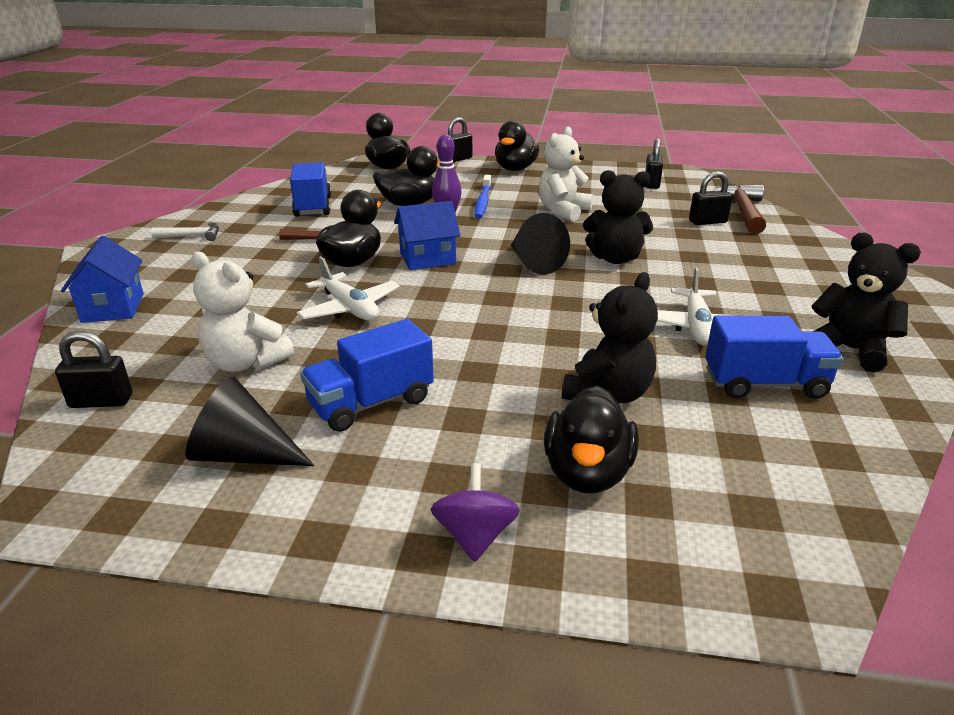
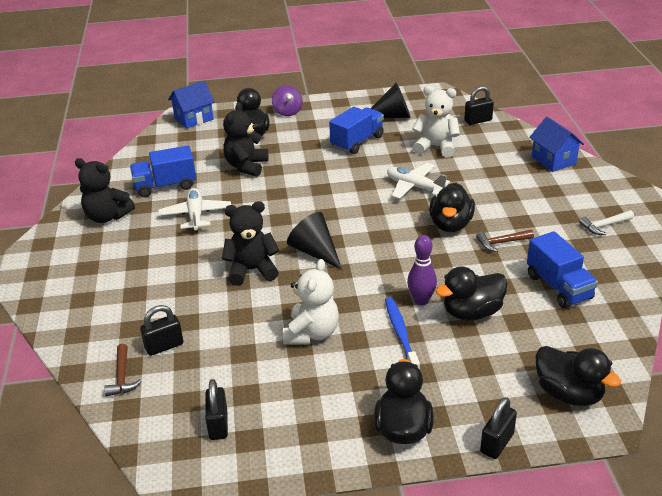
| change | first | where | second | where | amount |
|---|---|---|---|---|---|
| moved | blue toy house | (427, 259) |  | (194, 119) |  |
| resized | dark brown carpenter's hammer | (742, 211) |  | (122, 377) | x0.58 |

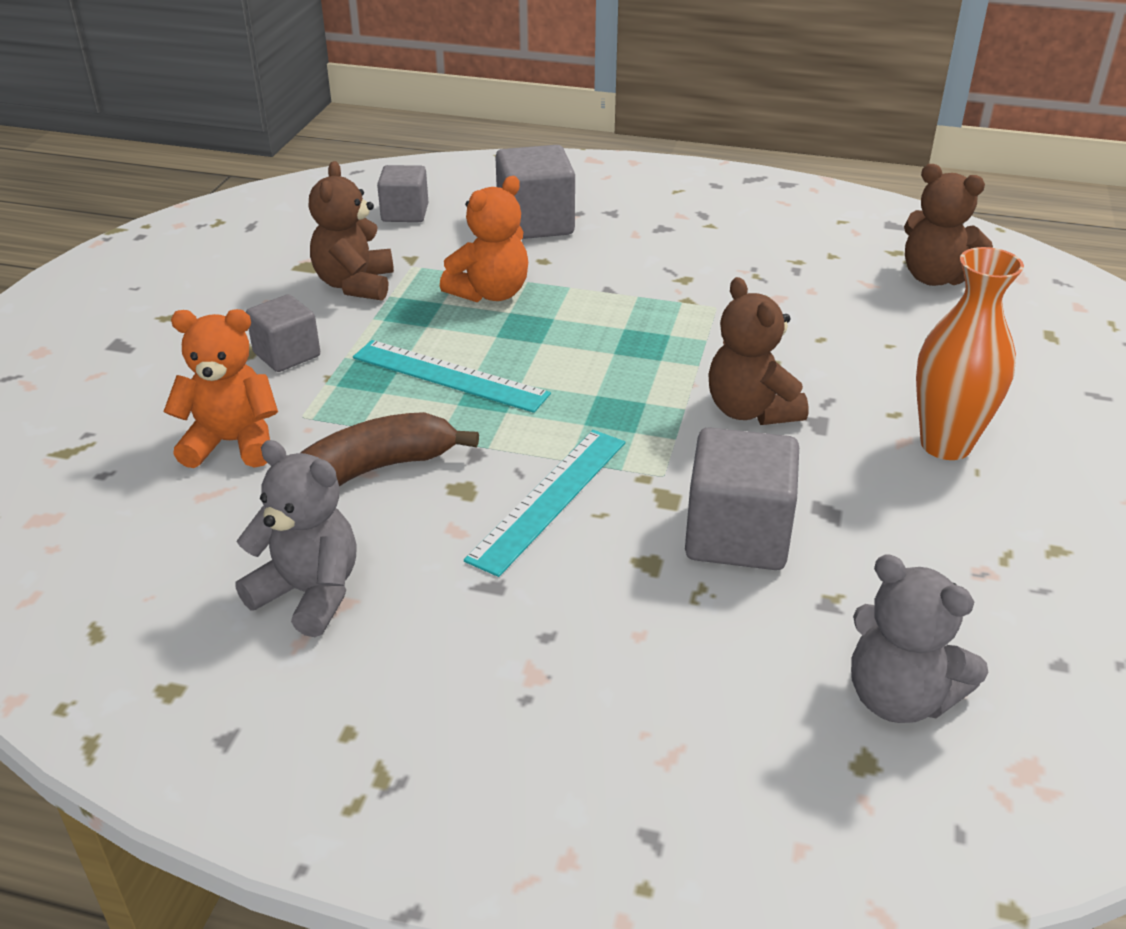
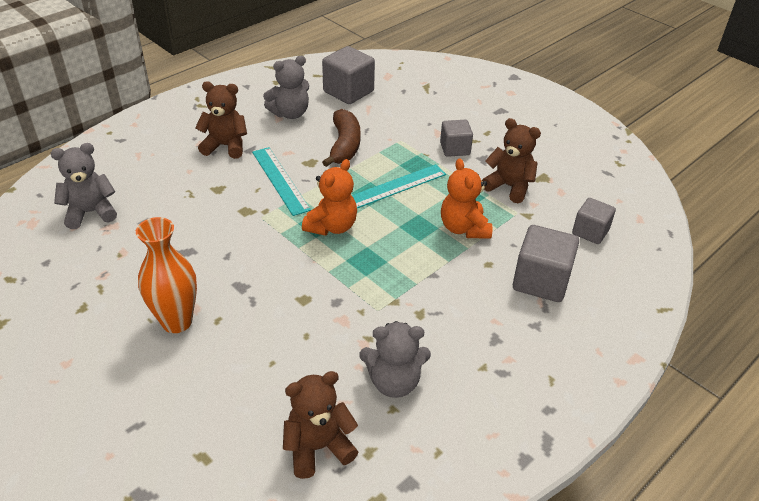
| change | first | where | second | where | amount |
|---|---|---|---|---|---|
| moved | orange-coloured stuffed bear | (232, 443) |  | (332, 226) |  |
| moved | gray block | (737, 535) |  | (348, 91) |  |
| moved | dark brown stuffed bear | (751, 410) |  | (225, 146) |  |
| added |  |  | gray stuffed bear | (394, 382) |  |

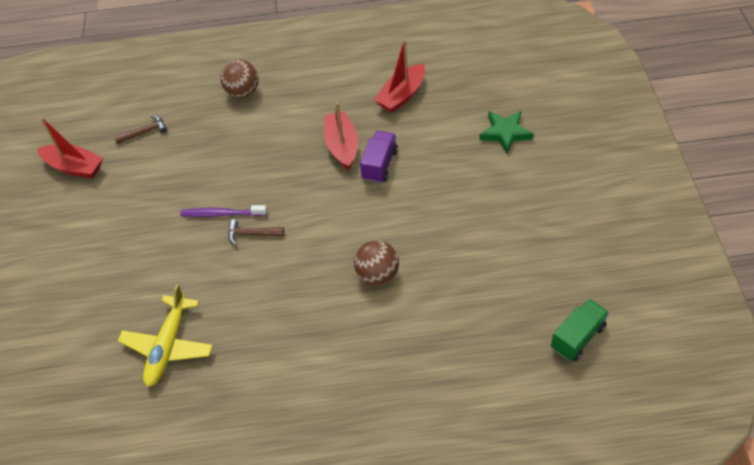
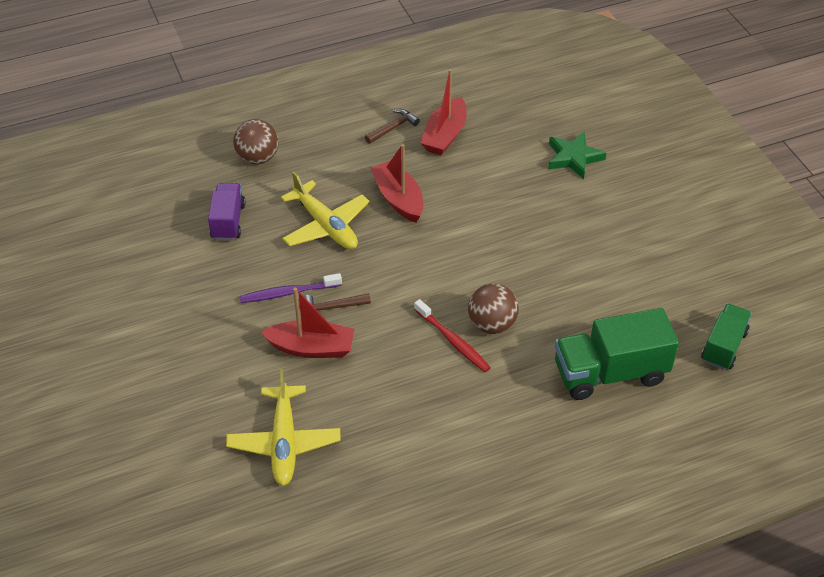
| change | first | where | second | where | amount |
|---|---|---|---|---|---|
| moved | crimson boat | (74, 167) |  | (312, 348) |  |
| moved | dark brown carpenter's hammer | (144, 132) |  | (393, 128) |  |
| moved | royal purple toy truck | (379, 165) |  | (228, 221) |  |
| added |  |  | golden plane | (326, 226) |  |
| added |  |  | crimson dental brush | (453, 341) |  |
| added |  |  | leaf-green toy truck | (610, 373) |  |

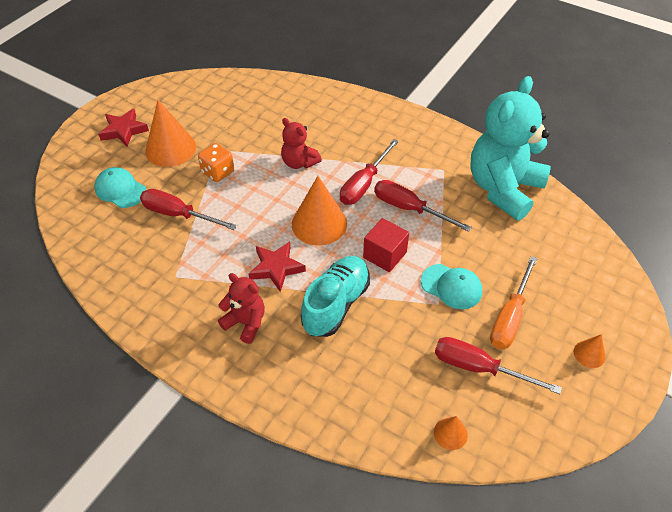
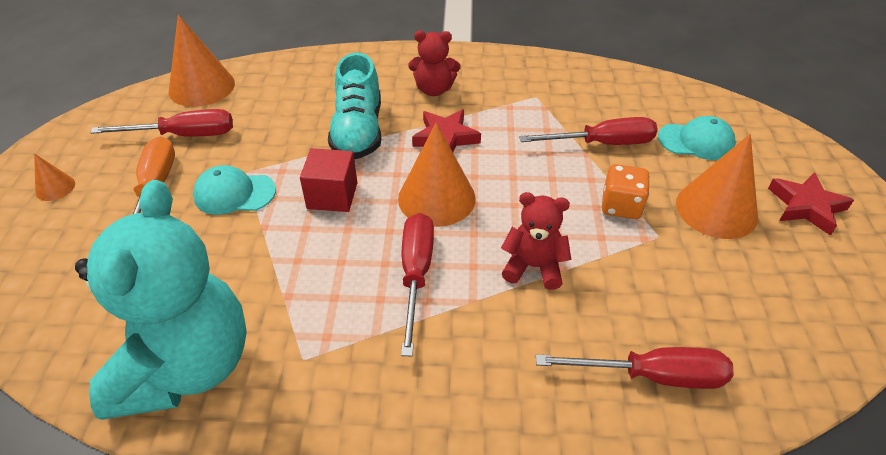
| change | first | where | second | where | amount |
|---|---|---|---|---|---|
| moved | crimson hand screwdriver | (409, 208) |  | (652, 376) |  |
| resized | orange-coloured cone shape | (450, 433) |  | (202, 87) | x2.06 |

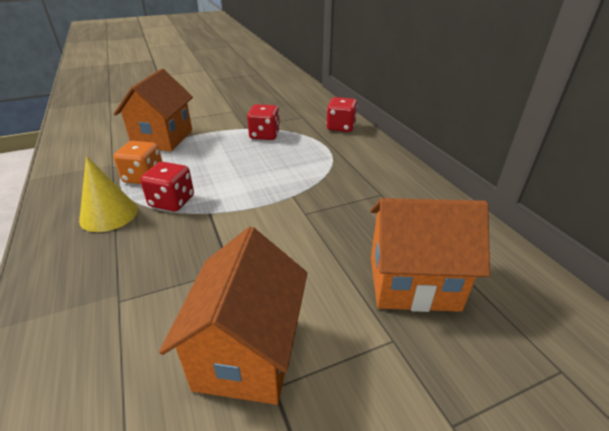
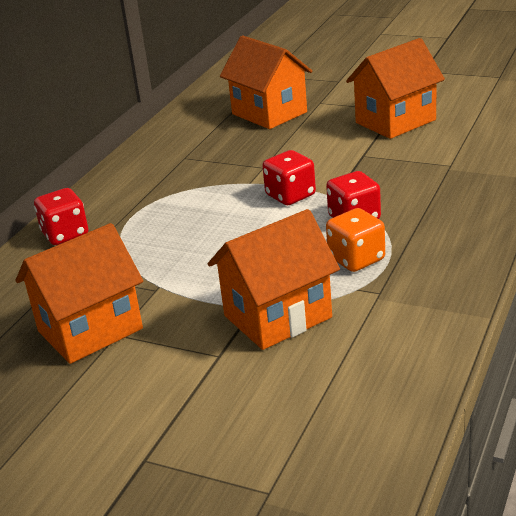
| change | first | where | second | where | amount |
|---|---|---|---|---|---|
| removed | golden cone shape | (109, 214) |  |  |  |
| moved | crimson dice | (264, 135) |  | (290, 195) |  |
| added |  |  | orange-coloured toy house | (90, 330) |  |

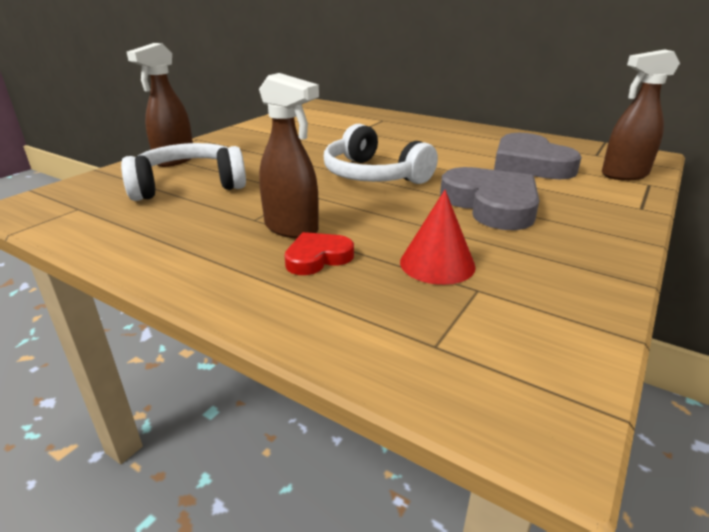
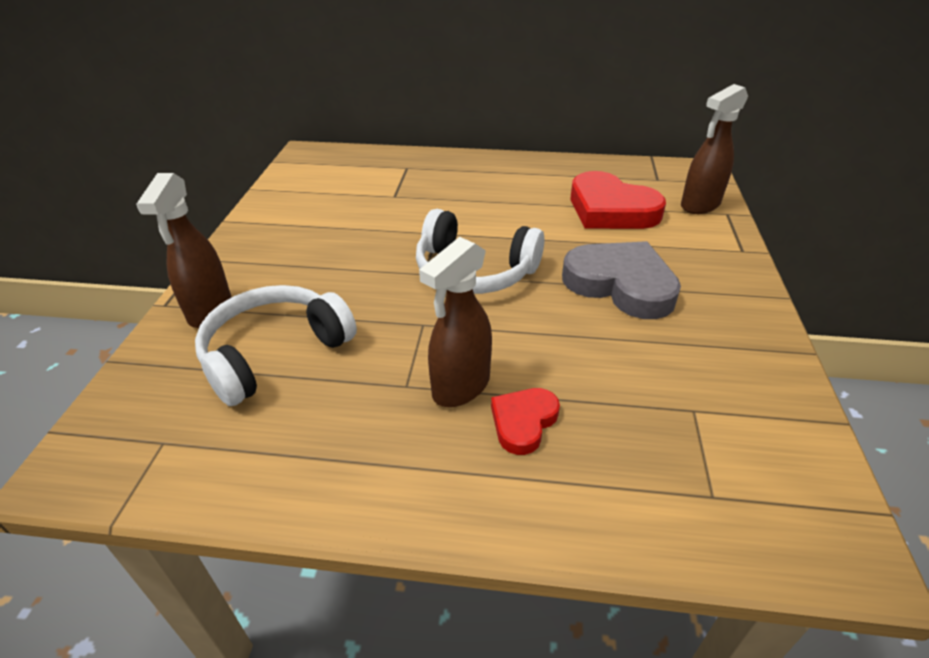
| change | first | where | second | where | amount |
|---|---|---|---|---|---|
| turned | dark brown sprayer | (292, 228) |  | (460, 387) | 120 degrees clockwise |
| removed | crimson cone shape | (437, 264) |  |  |  |
| recoloured | gray love heart | (530, 164) | crimson love heart | (611, 209) |  |

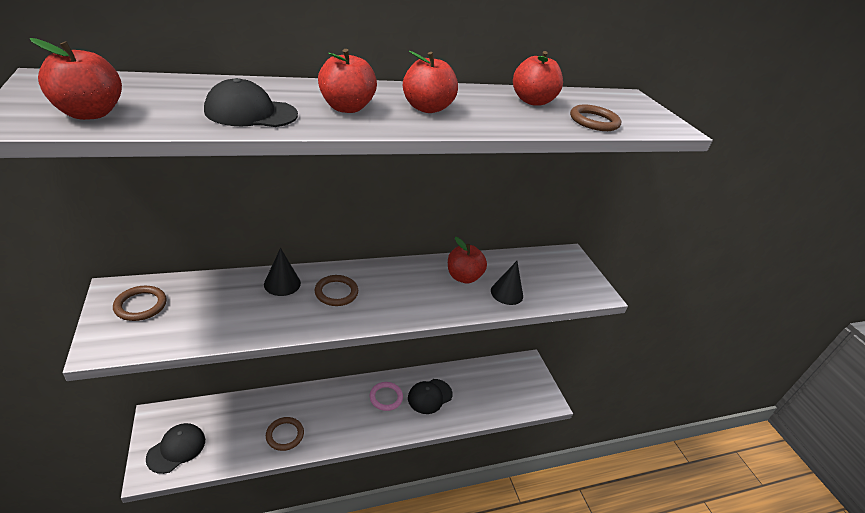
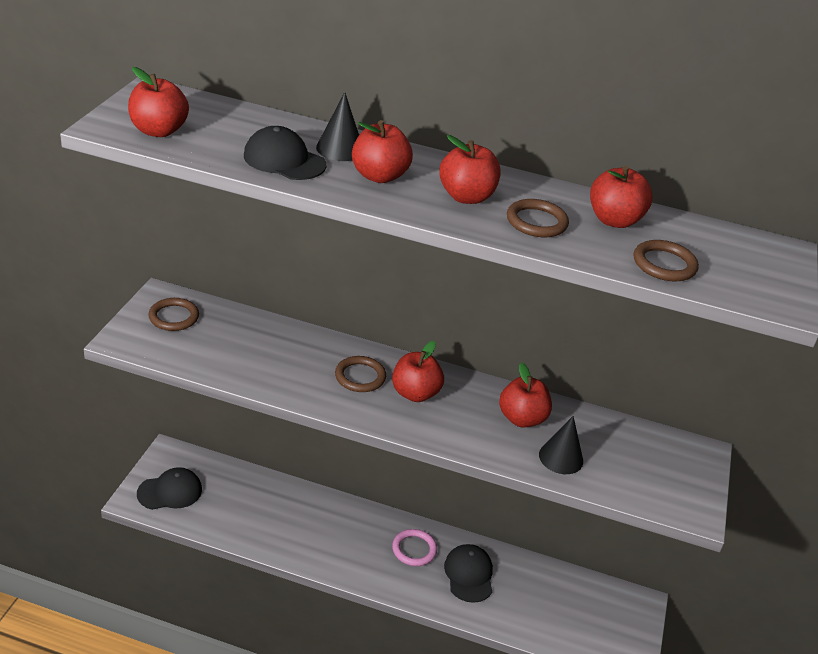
| change | first | where | second | where | amount |
|---|---|---|---|---|---|
| moved | ebony cone shape | (282, 283) |  | (340, 149) |  |
| moved | dark brown ring | (285, 435) |  | (536, 222) |  |
| turned | ebony cap | (429, 396) |  | (469, 575) | 90 degrees clockwise |
| added |  |  | crimson toy apple | (415, 393) |  |

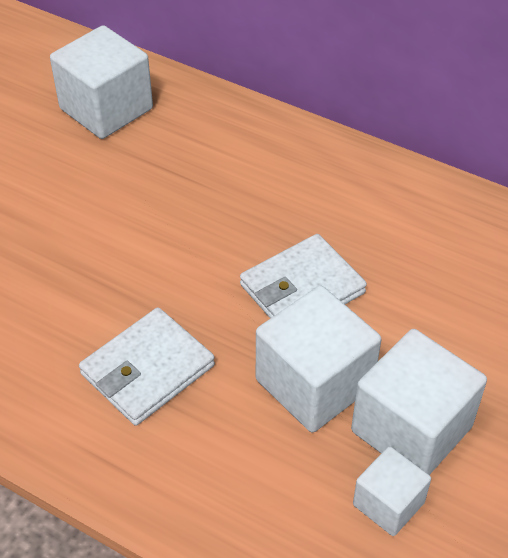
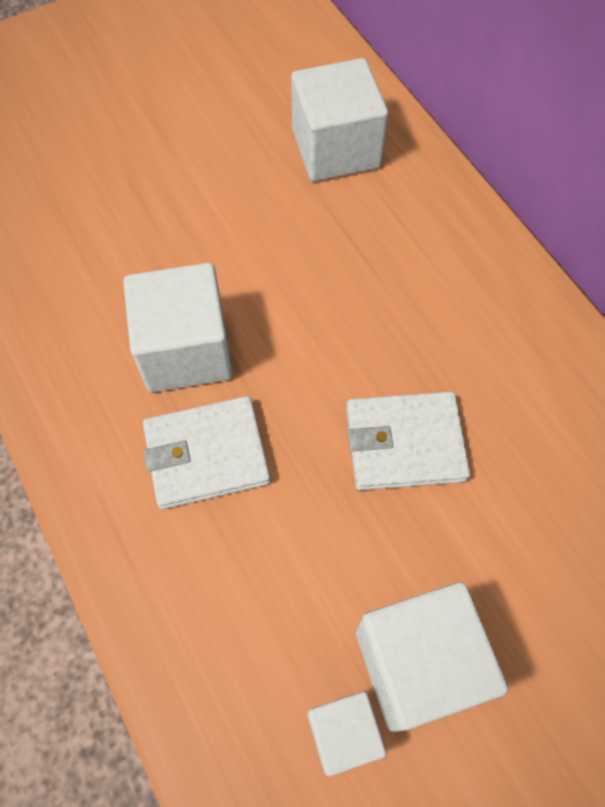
| change | first | where | second | where | amount |
|---|---|---|---|---|---|
| moved | snow-white block | (314, 383) |  | (186, 350) |  |

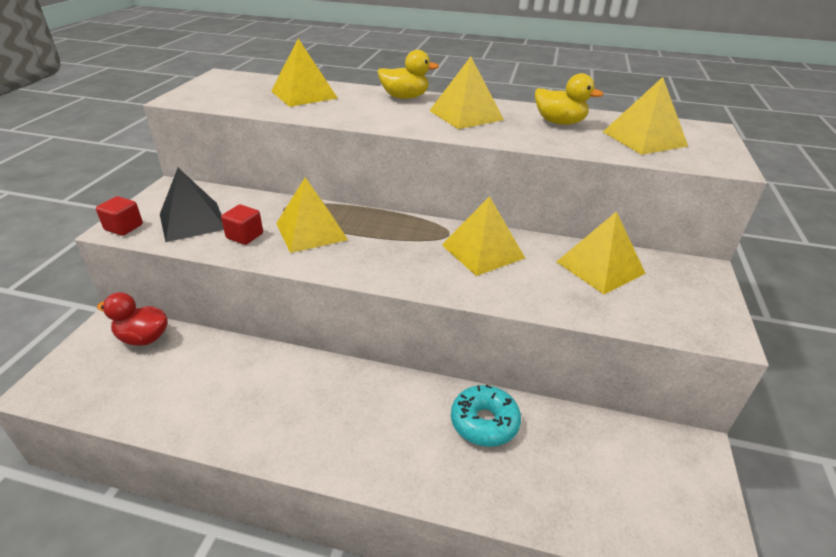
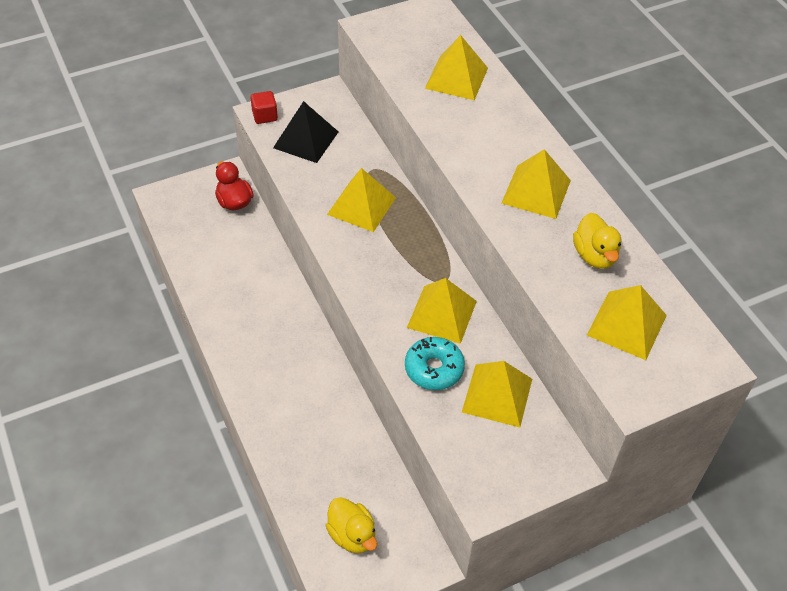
| change | first | where | second | where | amount |
|---|---|---|---|---|---|
| removed | crimson block | (245, 236) |  |  |  |
| moved | golden rubber duck | (405, 97) |  | (352, 535) |  |
| moved | turquoise donut | (484, 422) |  | (434, 369) |  |

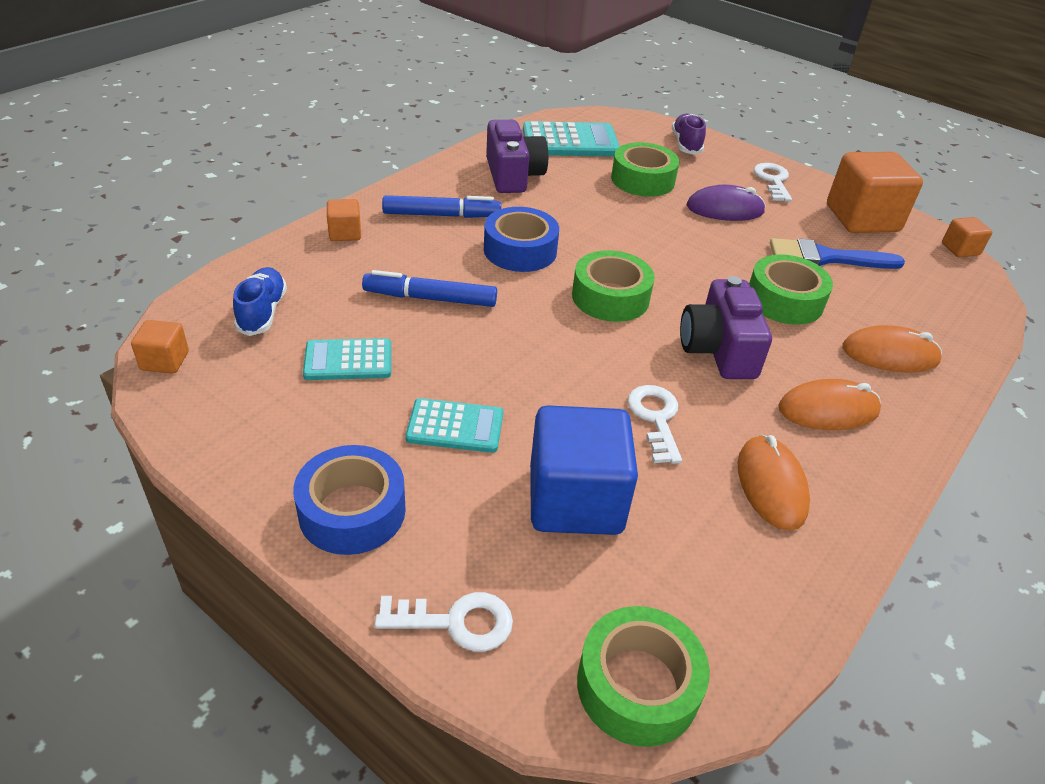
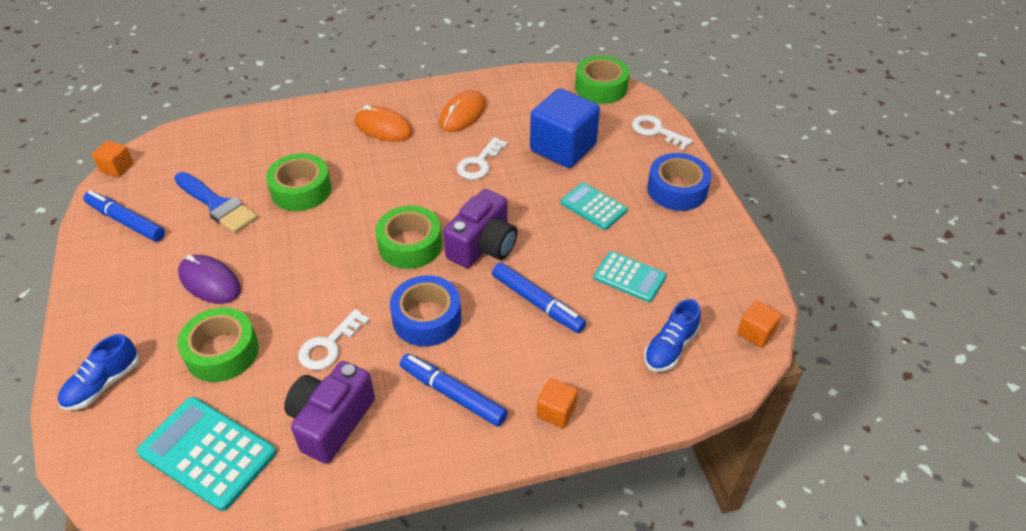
| change | first | where | second | where | amount |
|---|---|---|---|---|---|
| recoloured | royal purple shoe | (686, 144) | blue shoe | (103, 384) |  |
| moved | royal purple photo camera | (718, 350) |  | (483, 245) |  |
| moved | snow-white latchkey | (773, 180) |  | (329, 345) |  |
| replaced | orange-coloured block | (862, 218) | blue marker | (126, 222) |  |
| removed | orange-coloured computer mouse | (890, 354) |  |  |  |

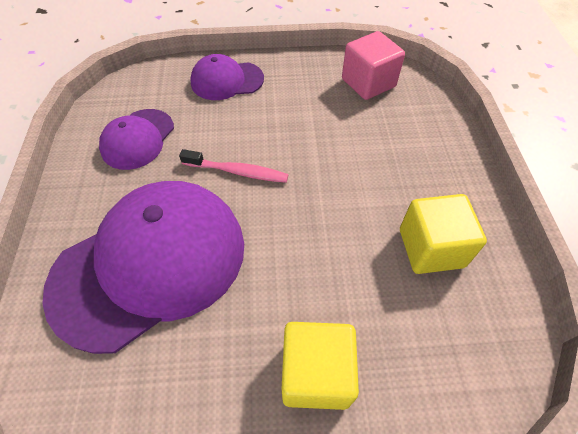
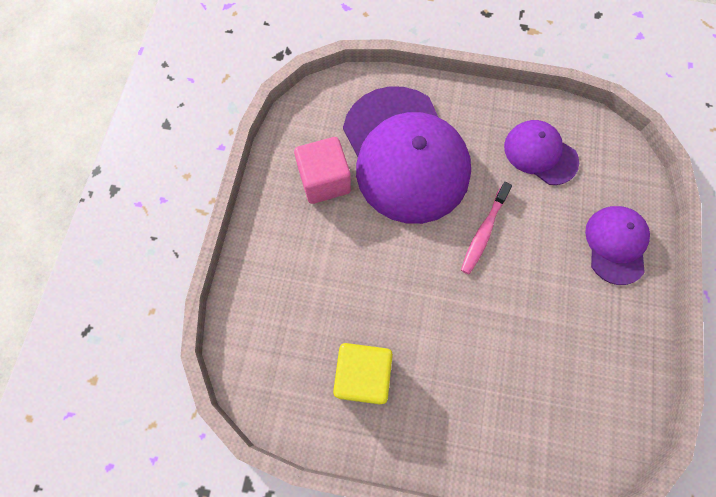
| change | first | where | second | where | amount |
|---|---|---|---|---|---|
| removed | golden block | (316, 373) |  |  |  |
| moved | rosy block | (368, 83) |  | (324, 181) |  |

